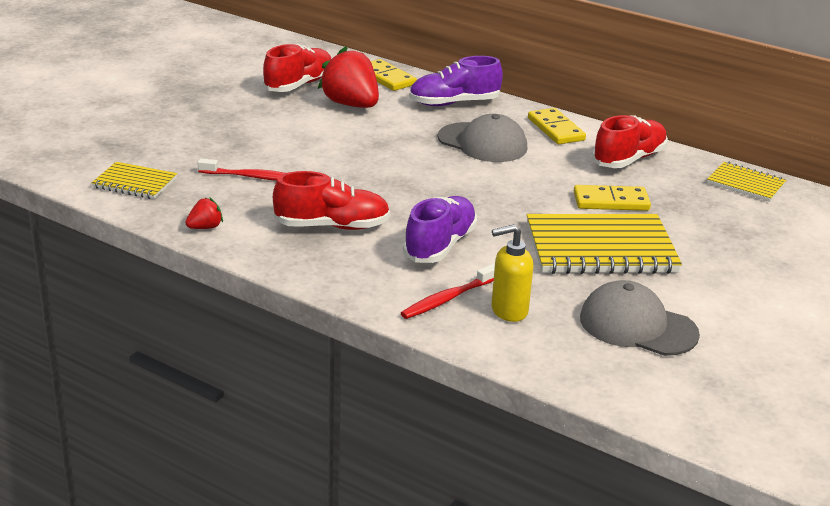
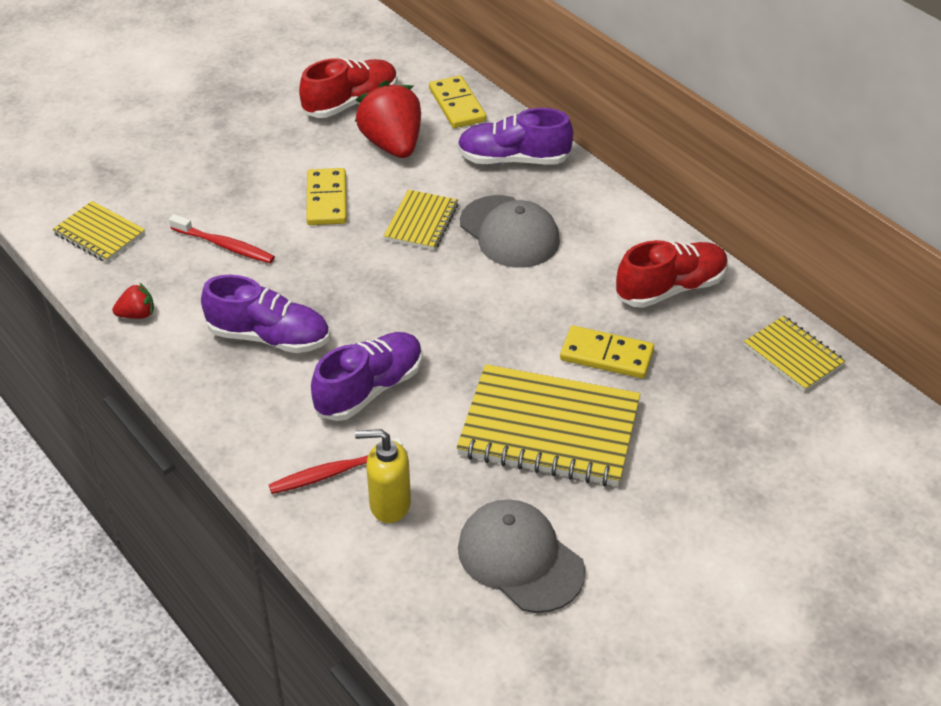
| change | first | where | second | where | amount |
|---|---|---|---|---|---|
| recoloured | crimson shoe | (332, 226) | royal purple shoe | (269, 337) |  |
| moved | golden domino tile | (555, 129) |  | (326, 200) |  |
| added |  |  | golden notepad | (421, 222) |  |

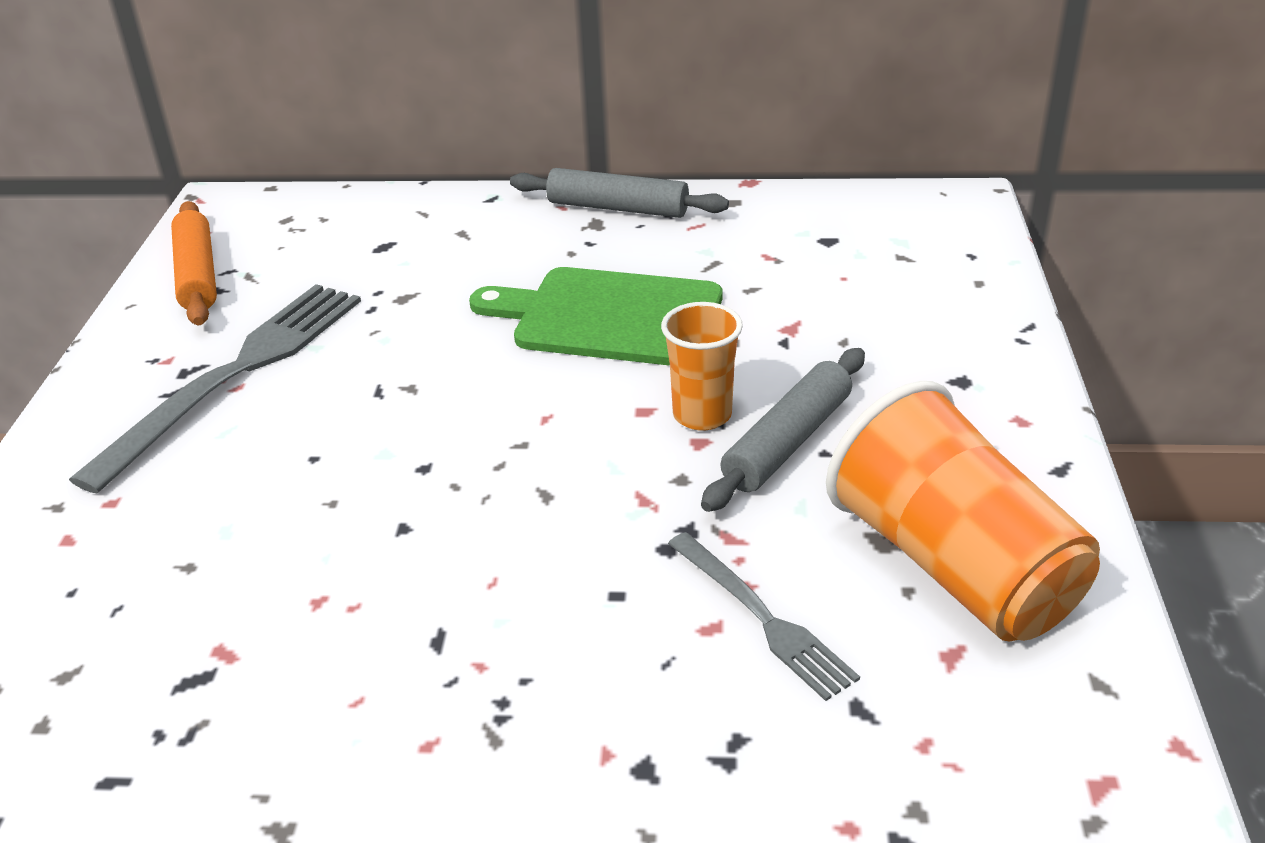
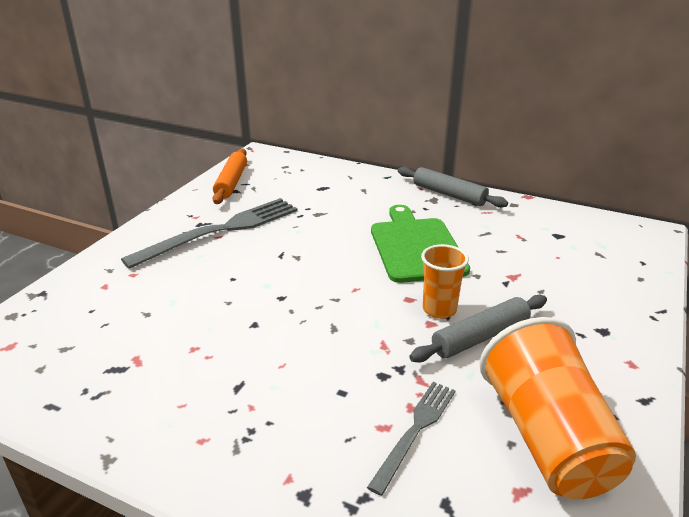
| change | first | where | second | where | amount |
|---|---|---|---|---|---|
| turned | leaf-green chopping board | (609, 317) |  | (416, 247) | 45 degrees clockwise |
| turned | gray dinner fork | (762, 617) |  | (415, 431) | 135 degrees counterclockwise |

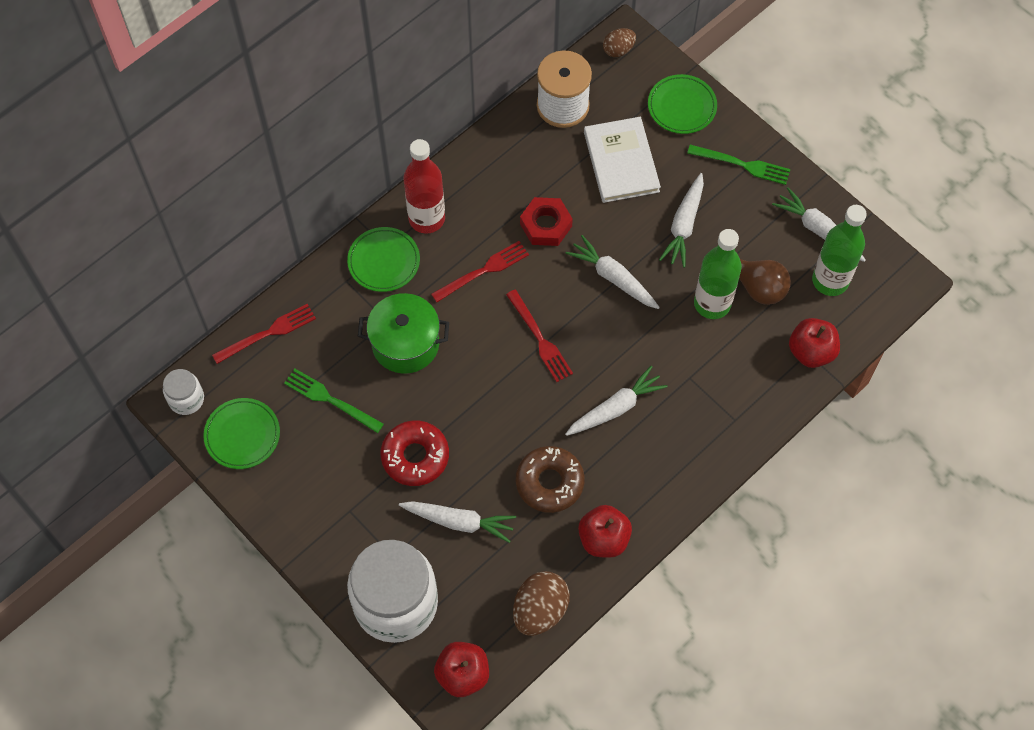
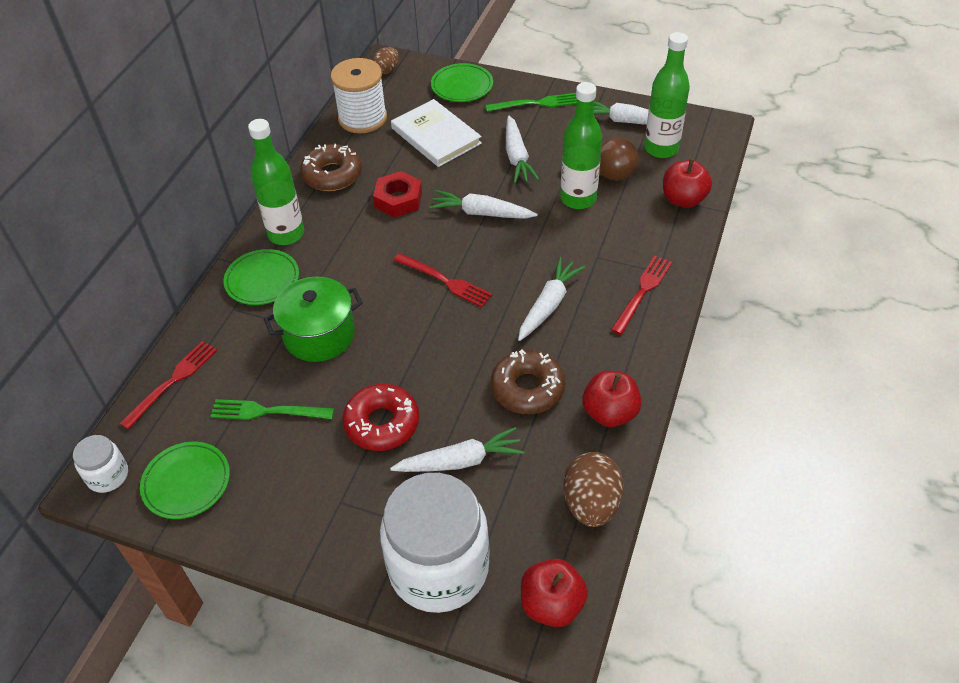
| change | first | where | second | where | amount |
|---|---|---|---|---|---|
| recoloured | crimson flask | (427, 219) | leaf-green flask | (286, 234) |  |
| moved | crimson dinner fork | (484, 270) |  | (642, 291) |  |
| added |  |  | dark brown donut | (332, 175) |  |

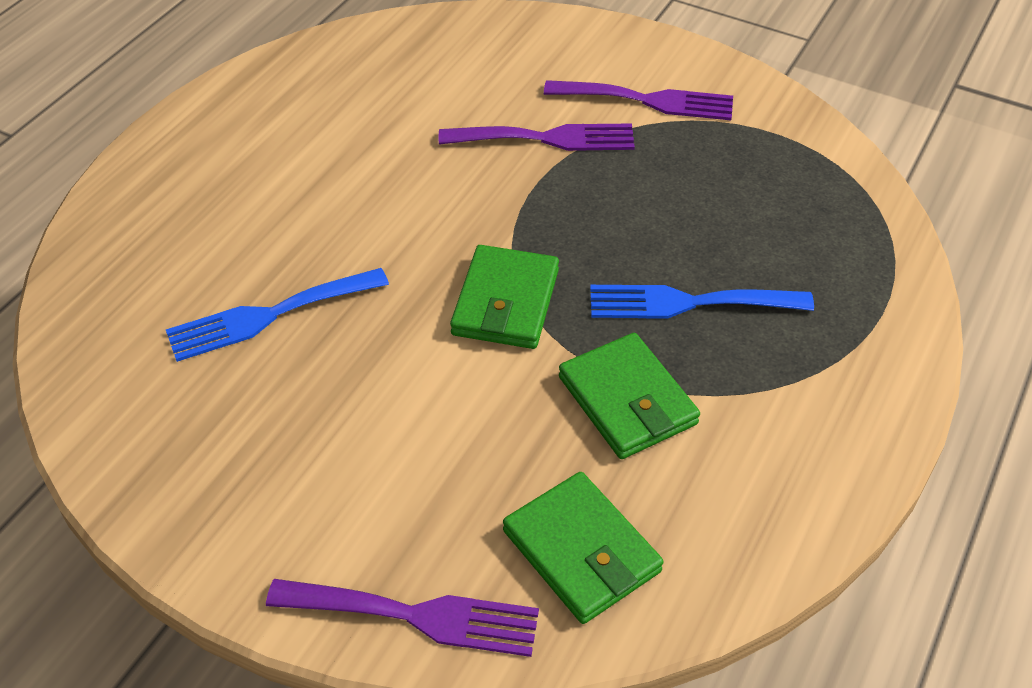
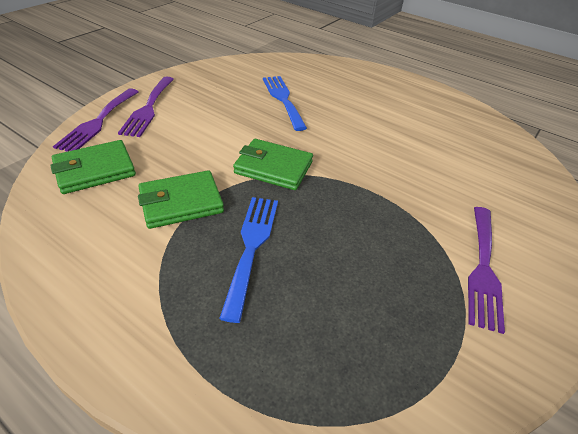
| change | first | where | second | where | amount |
|---|---|---|---|---|---|
| moved | royal purple dinner fork | (547, 138) |  | (148, 108) |  |

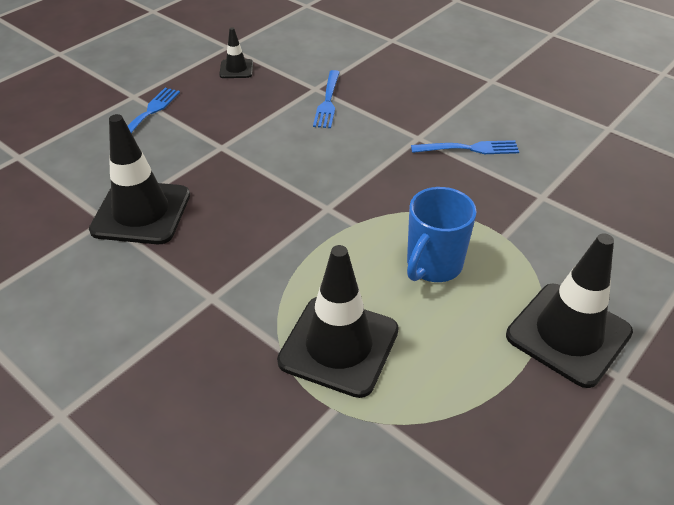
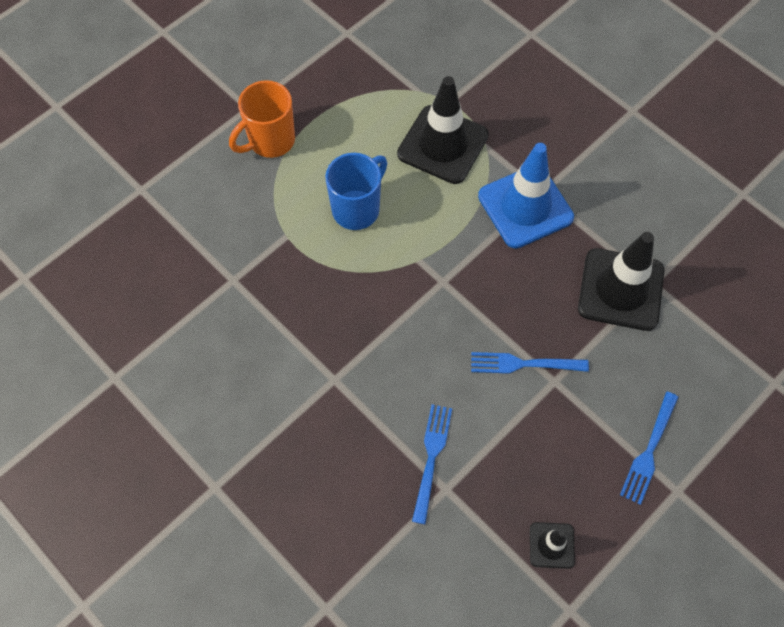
| change | first | where | second | where | amount |
|---|---|---|---|---|---|
| moved | blue dinner fork | (469, 148) |  | (524, 364) |  |
| replaced | ebony safety cone | (568, 334) | orange-coloured coffee mug | (270, 141) |  |
| added |  |  | blue safety cone | (525, 207) |  |

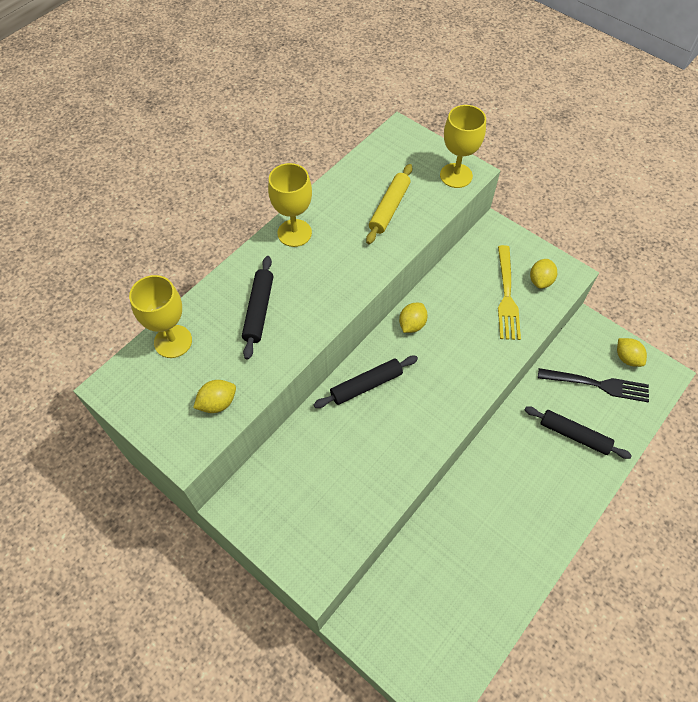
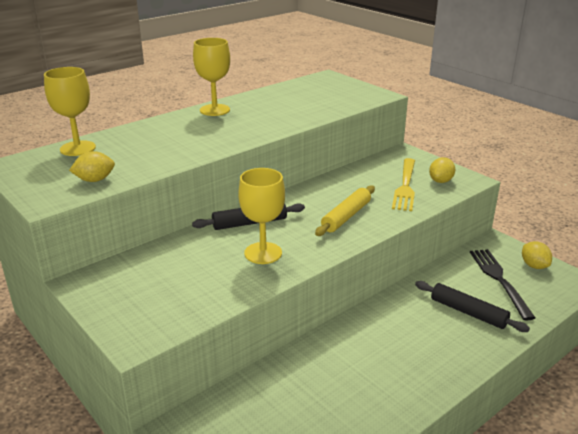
| change | first | where | second | where | amount |
|---|---|---|---|---|---|
| removed | ebony rolling pin | (259, 310) |  |  |  |
| moved | golden rolling pin | (389, 208) |  | (346, 216) |  |
| removed | golden citrus fruit | (412, 324) |  |  |  |
| moved | golden chalice | (456, 175) |  | (263, 253) |  |
| turned | ebony dinner fork | (597, 384) |  | (499, 280) | 120 degrees counterclockwise |

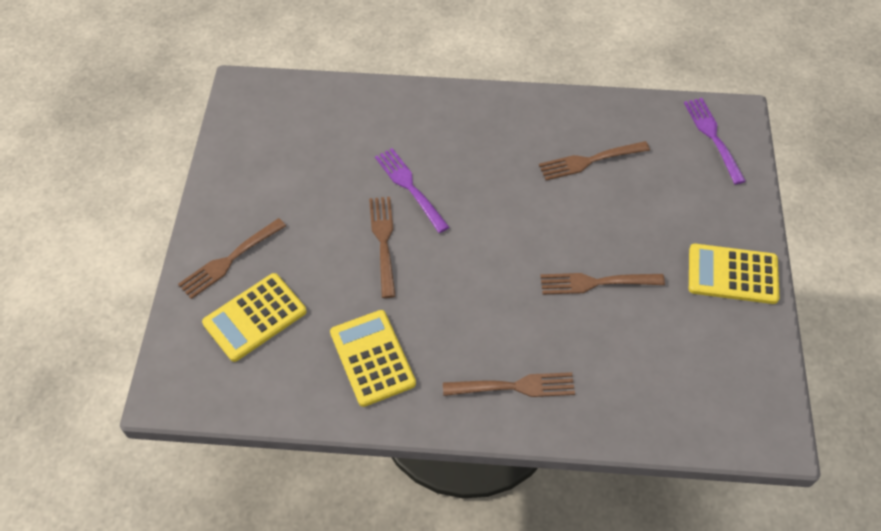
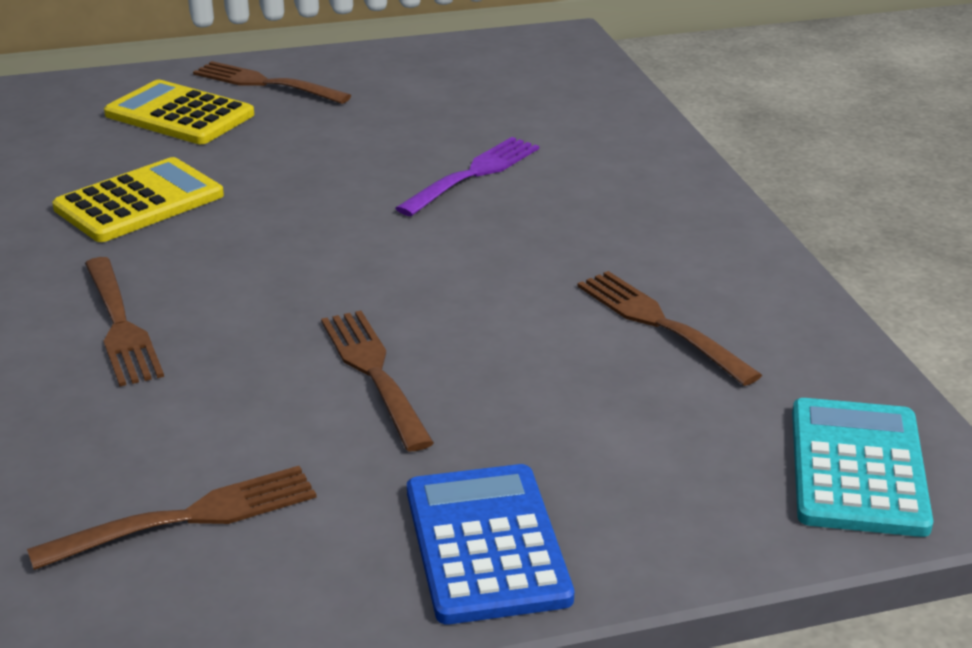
| change | first | where | second | where | amount |
|---|---|---|---|---|---|
| moved | dark brown dinner fork | (384, 242) |  | (186, 519) |  |
| replaced | royal purple dinner fork | (713, 137) | turquoise pocket calculator | (858, 468) |  |
| recoloured | golden pocket calculator | (732, 274) | blue pocket calculator | (486, 544) |  |

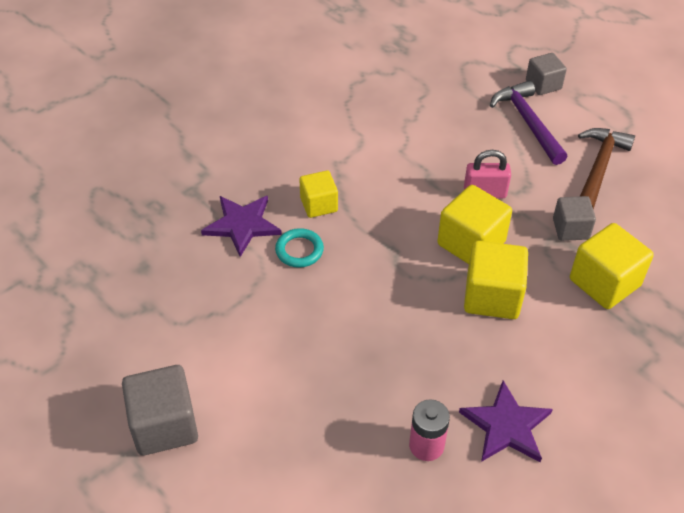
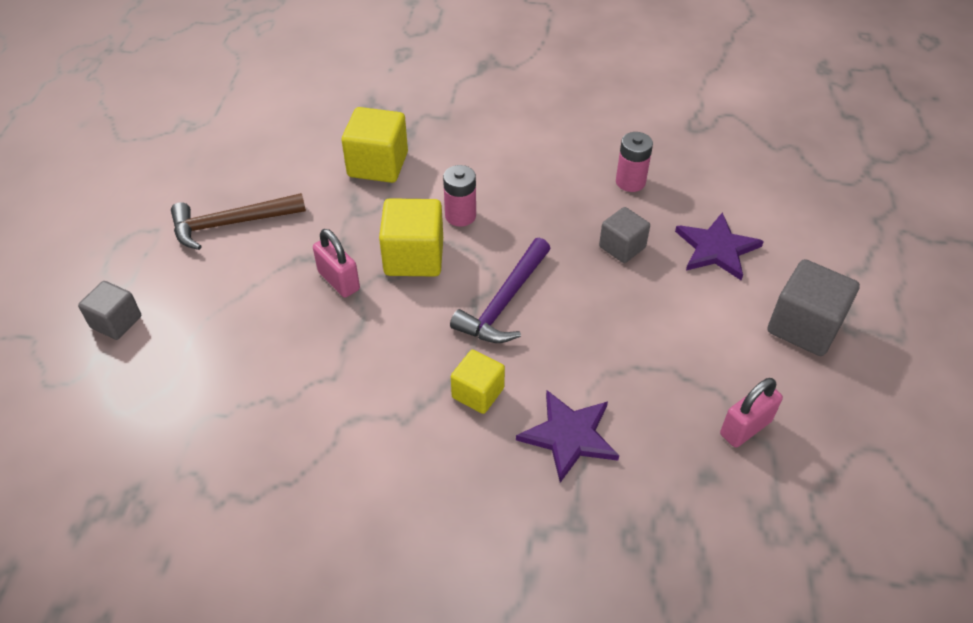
| change | first | where | second | where | amount |
|---|---|---|---|---|---|
| removed | turquoise ring | (299, 250) |  |  |  |
| moved | royal purple five-pointed star | (506, 426) |  | (716, 248) |  |
| replaced | golden block | (492, 296) | rosy battery | (460, 216) |  |
| moved | royal purple carpenter's hammer | (528, 122) |  | (504, 302) |  |
| moved | gray block | (570, 229) |  | (622, 247) |  |
| added |  |  | rosy small lock | (745, 428) |  |

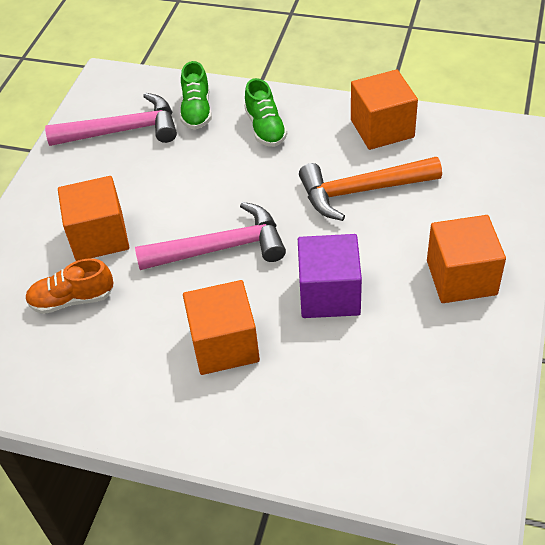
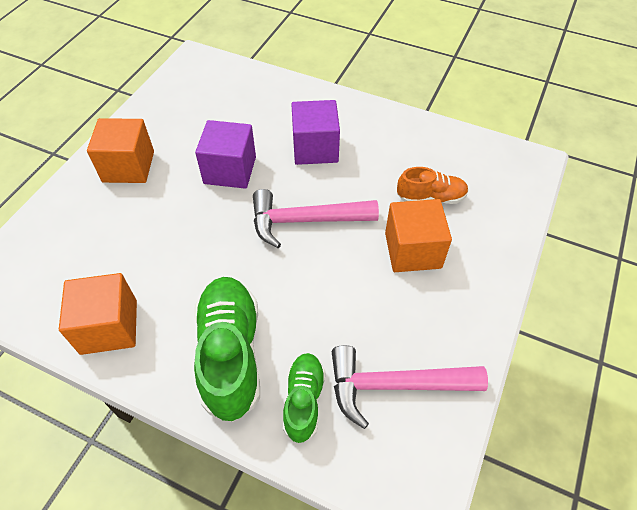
| change | first | where | second | where | amount |
|---|---|---|---|---|---|
| recoloured | orange-coloured block | (224, 345) | royal purple block | (315, 148) |  |
| resized | leaf-green shoe | (265, 128) |  | (231, 354) | x1.75 |
| removed | orange-coloured carpenter's hammer | (361, 191) |  |  |  |

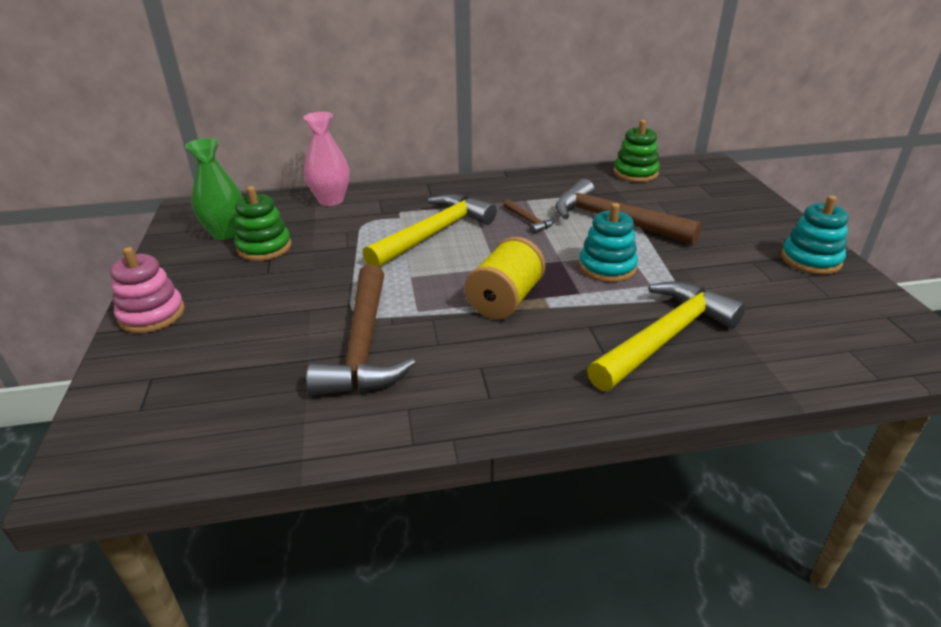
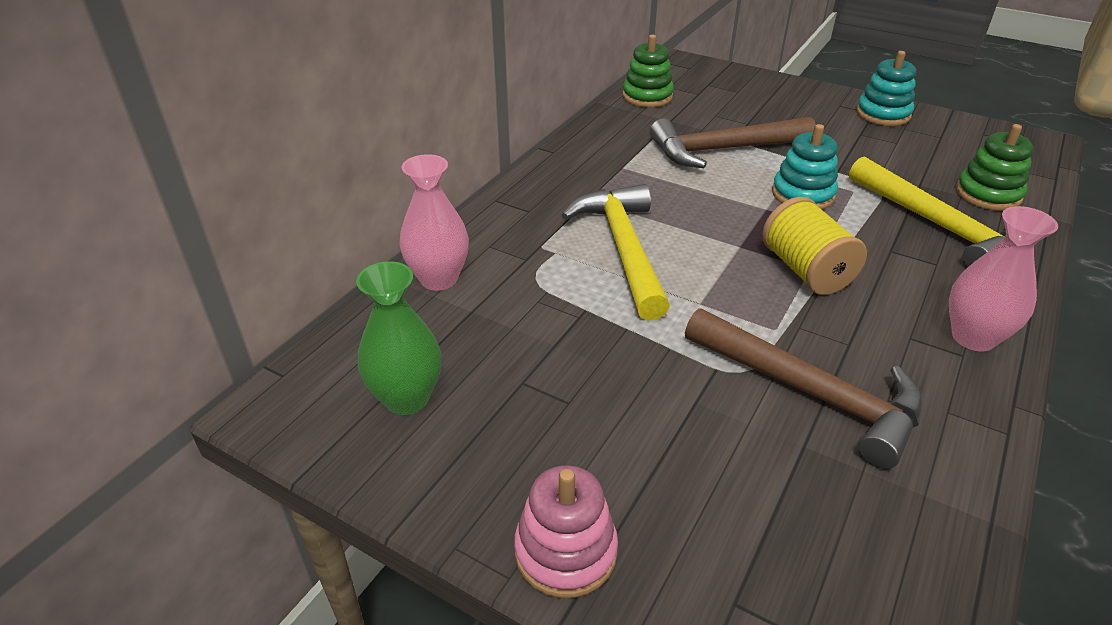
| change | first | where | second | where | amount |
|---|---|---|---|---|---|
| moved | leaf-green ring stacker | (264, 248) |  | (988, 194) |  |
| removed | dark brown carpenter's hammer | (529, 221) |  |  |  |
| turned | golden carpenter's hammer | (665, 337) |  | (939, 226) | 150 degrees clockwise |
| added |  |  | rosy flower vase | (973, 337) |  |

